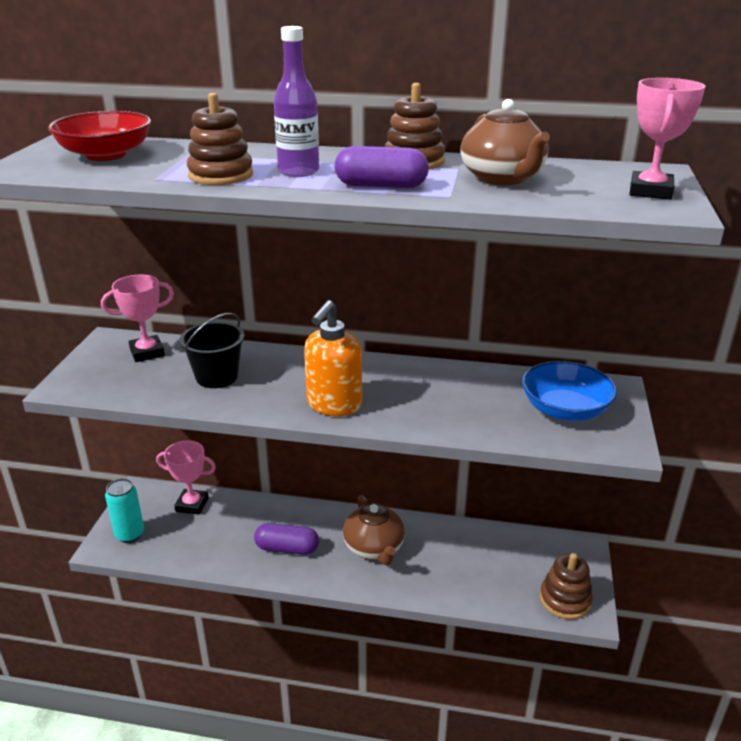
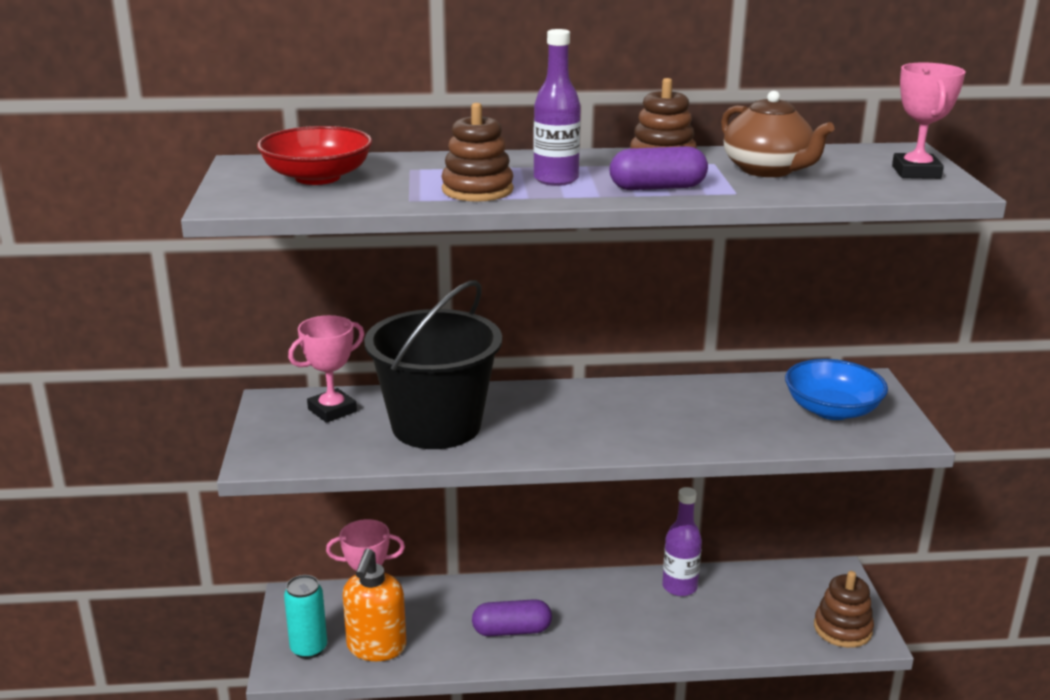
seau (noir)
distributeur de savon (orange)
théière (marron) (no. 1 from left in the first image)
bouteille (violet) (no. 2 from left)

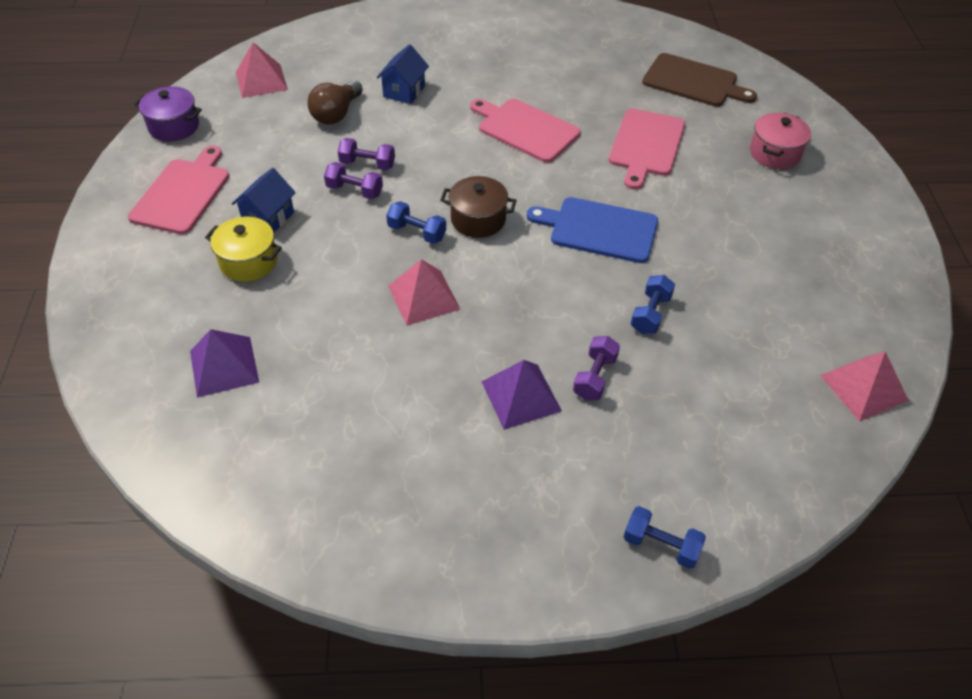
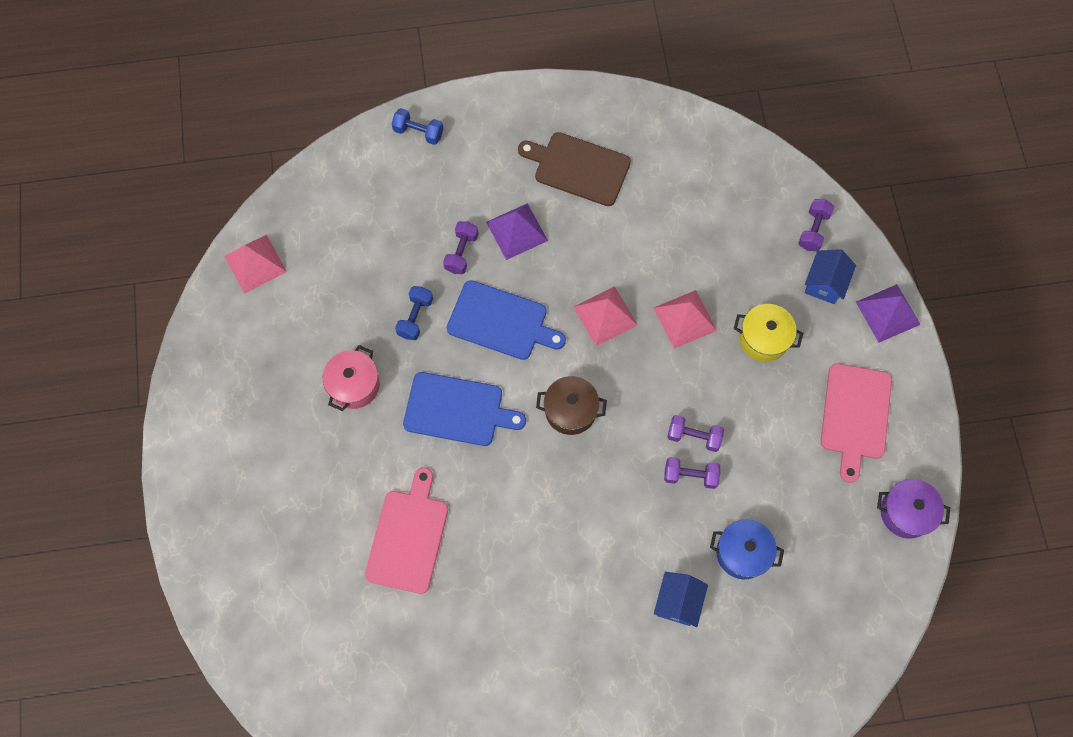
pyramide (violet) (no. 2 from left)
maison (bleu) (no. 2 from left)
pyramide (rose) (no. 3 from left)
marmite (bleu)
haltère (bleu) (no. 1 from left in the first image)
planche à découper (rose) (no. 2 from left in the first image)
planche à découper (marron)
marmite (rose)
planche à découper (bleu) (no. 2 from left)
haltère (violet) (no. 4 from left)

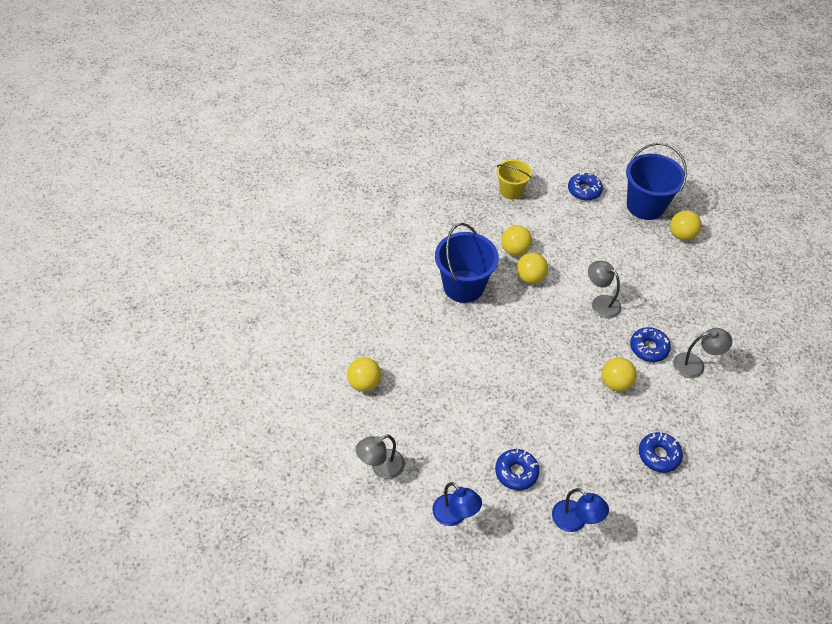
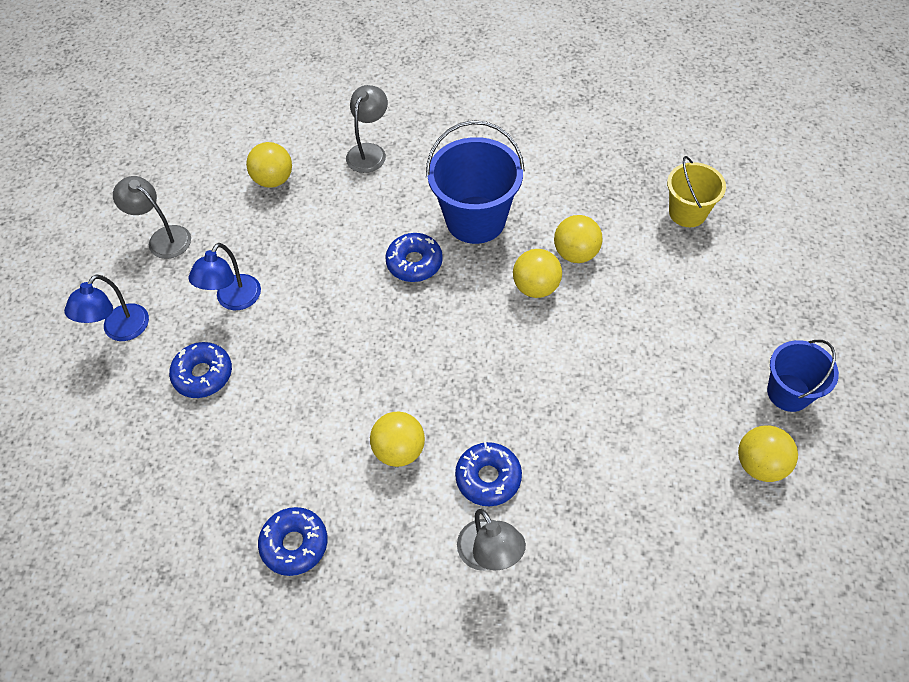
lampe (bleu) (no. 2 from left)
beignet (bleu) (no. 3 from left)
lampe (gris) (no. 2 from left)
seau (bleu) (no. 2 from left)

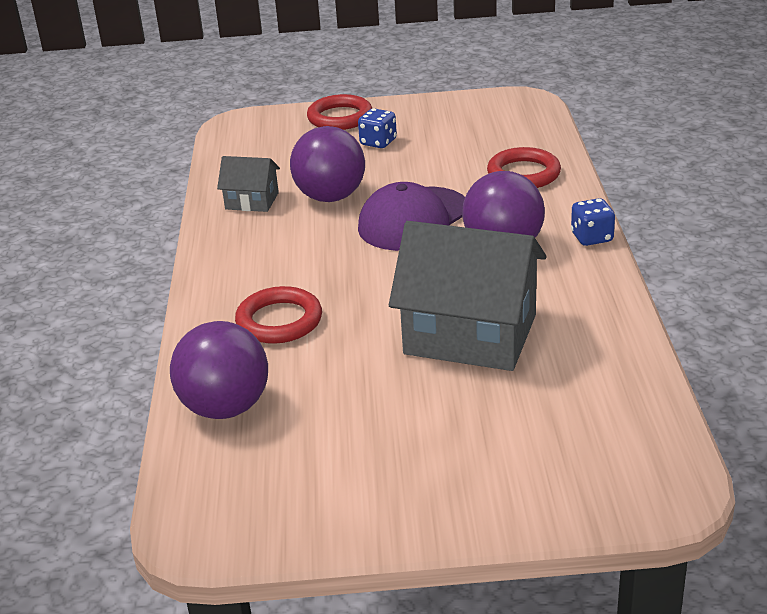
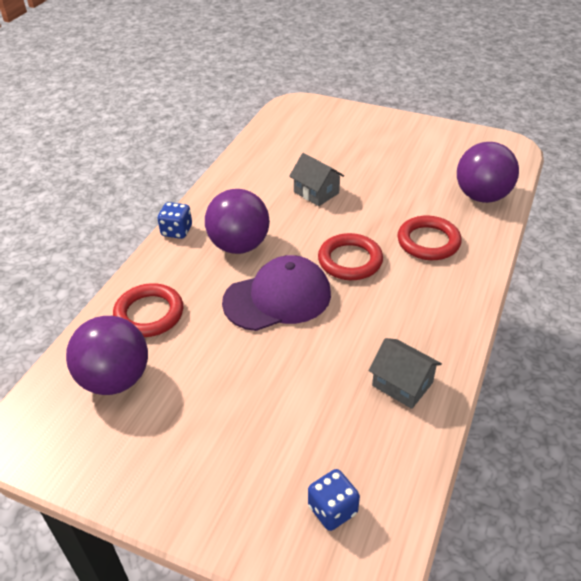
balle (violet) (no. 1 from left)
anneau (rouge) (no. 2 from left)
dé (bleu) (no. 2 from left)
maison (gris) (no. 1 from left)

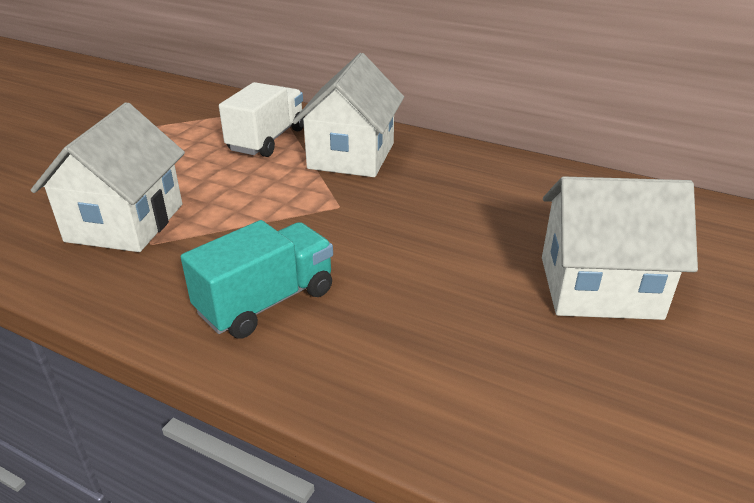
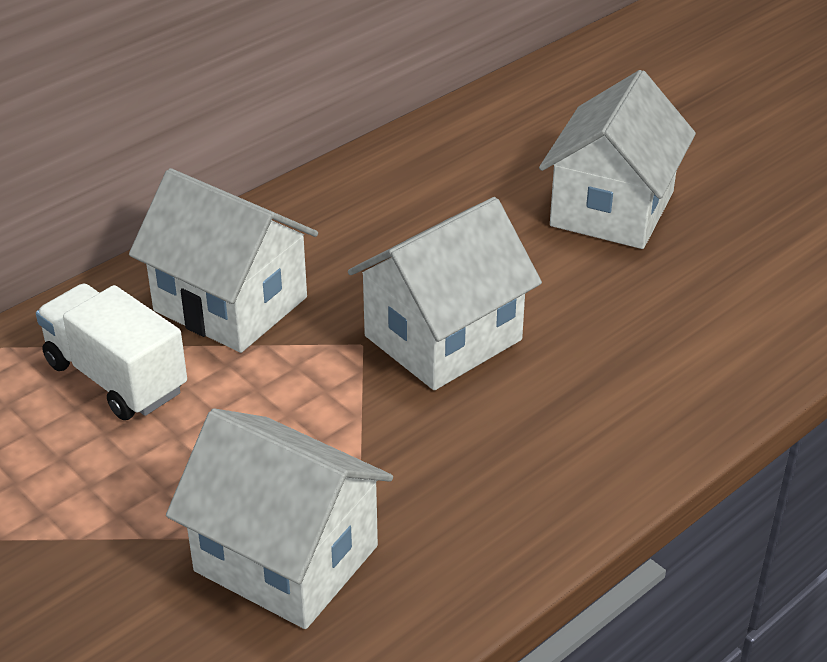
camion (turquoise)
maison (blanc) (no. 3 from left)

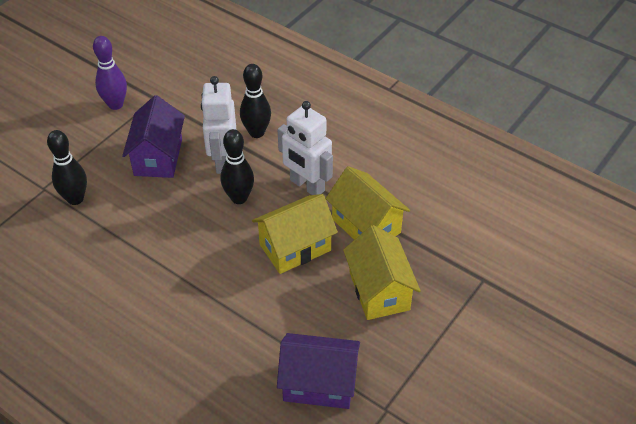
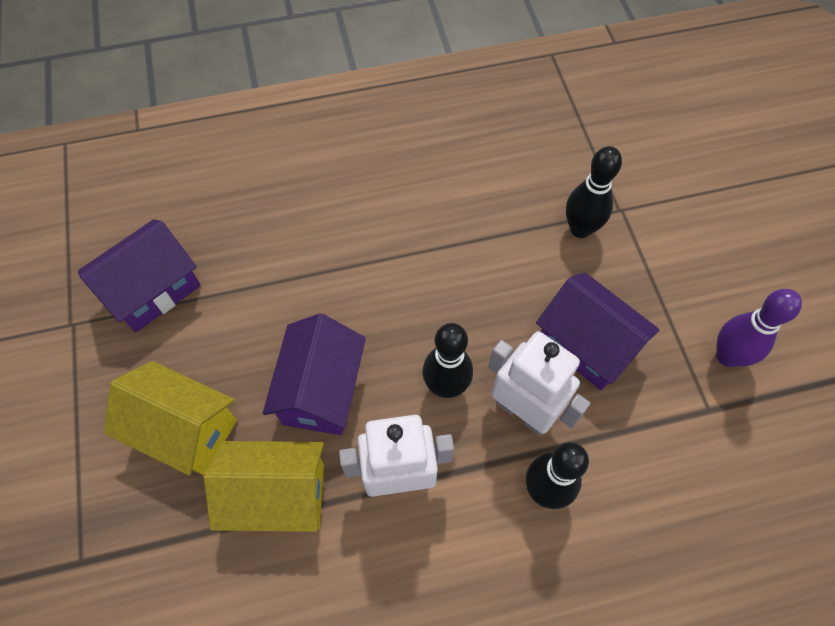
maison (violet) (no. 2 from left)

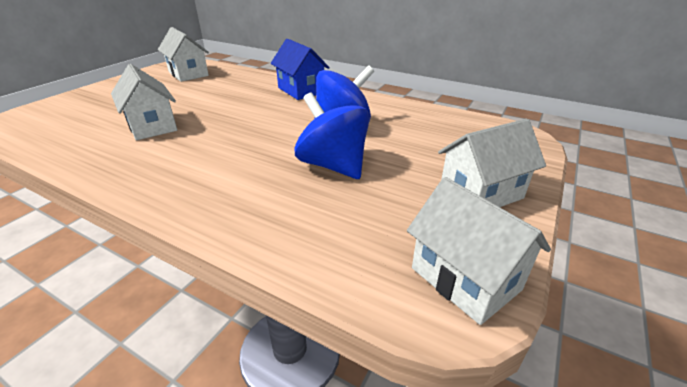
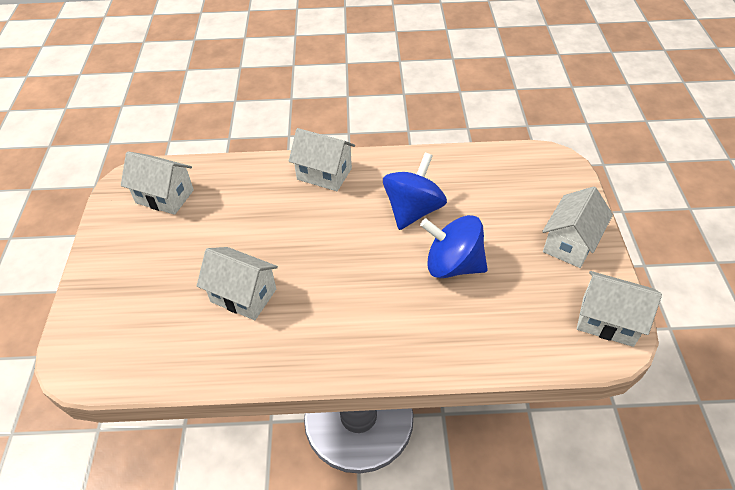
maison (blanc) (no. 3 from left)

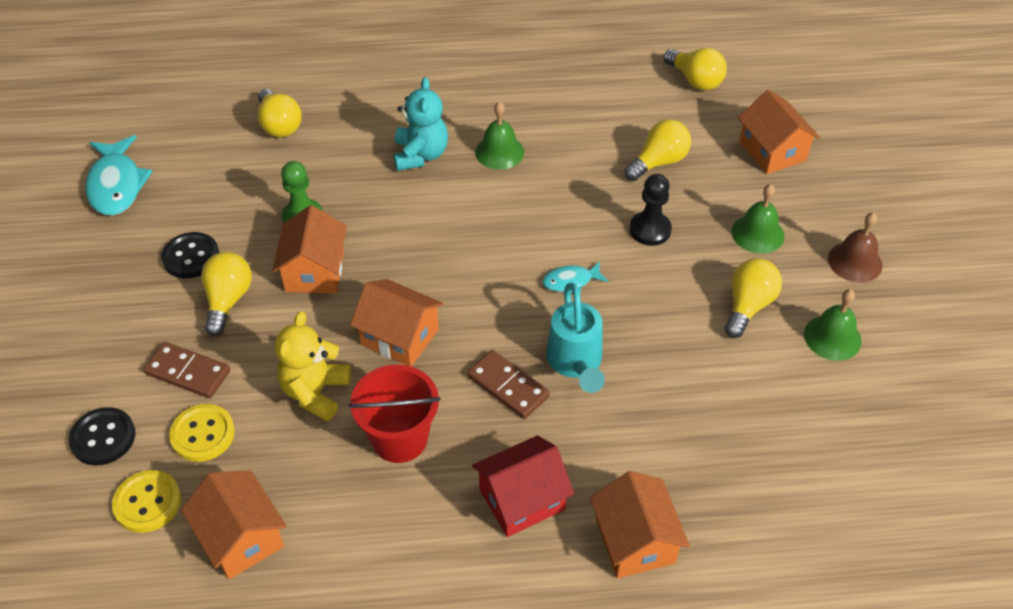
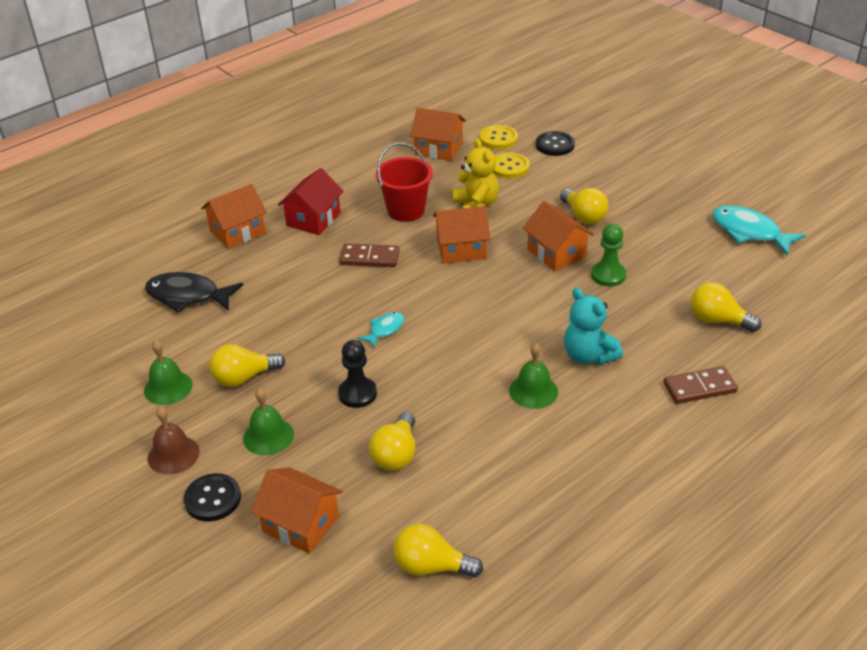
domino (marron) (no. 2 from left)
bouton (noir) (no. 1 from left)
arrosoir (turquoise)
maison (orange) (no. 1 from left)
ampoule (jaune) (no. 1 from left)
poisson (noir)

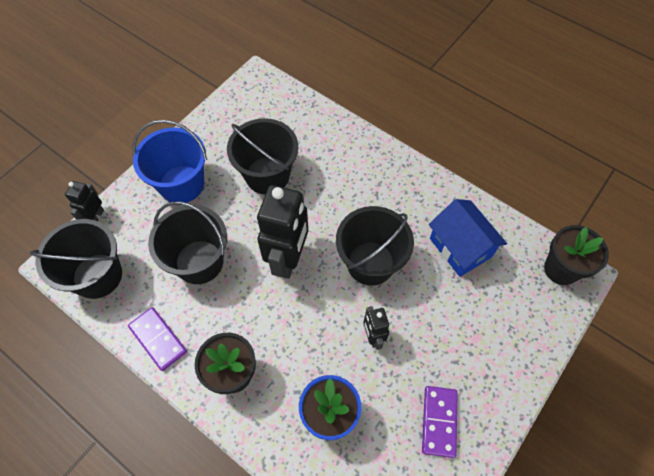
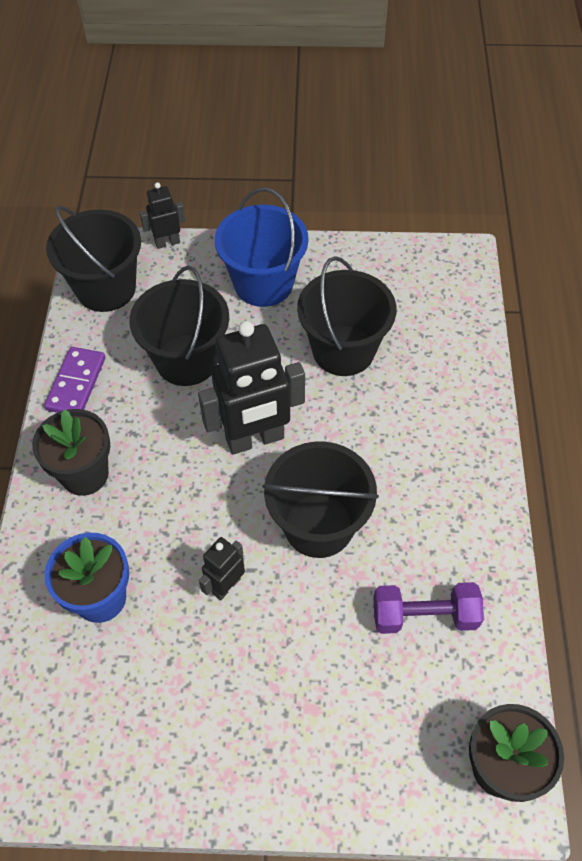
domino (violet) (no. 2 from left in the first image)
haltère (violet)

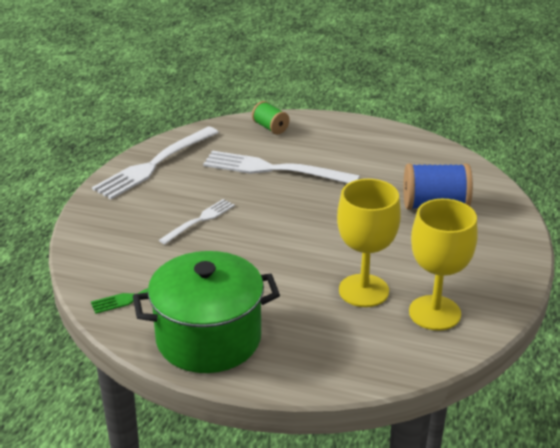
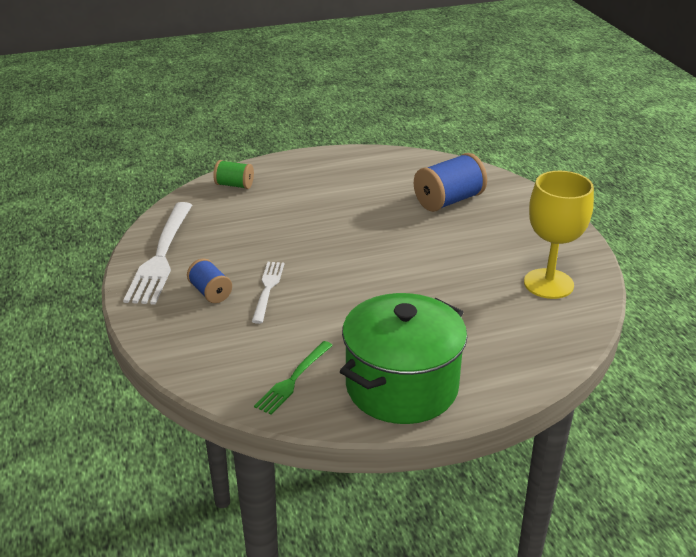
fourchette (blanc) (no. 3 from left in the first image)
verre à pied (jaune) (no. 1 from left in the first image)
bobine (bleu) (no. 1 from left)

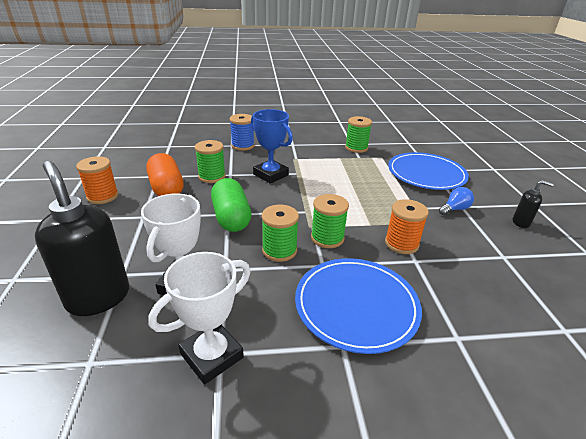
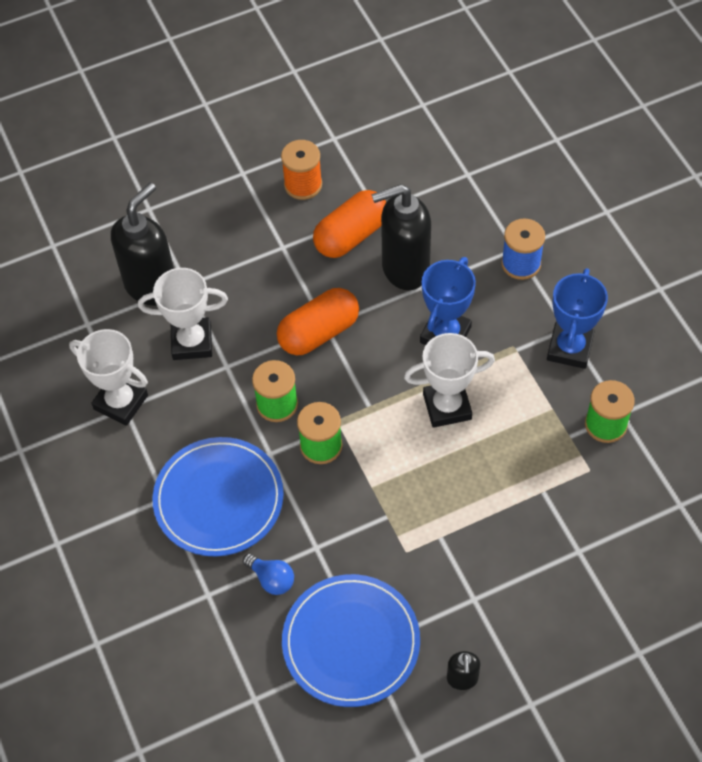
distributeur de savon (noir) (no. 2 from left)
gélule (orange) (no. 1 from left)
bobine (orange) (no. 2 from left in the first image)
assiette (bleu) (no. 2 from left)
ampoule (bleu)
trophée (blanc) (no. 3 from left)
trophée (bleu) (no. 2 from left)

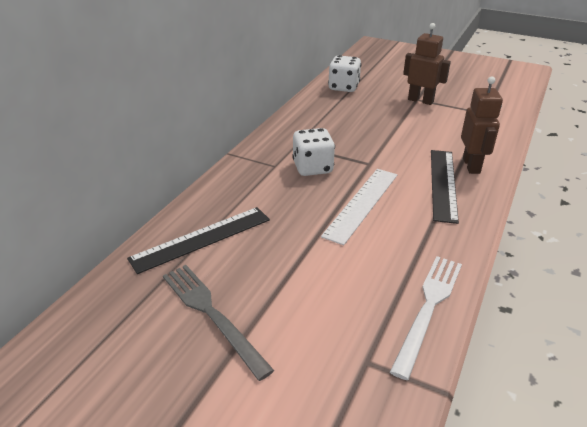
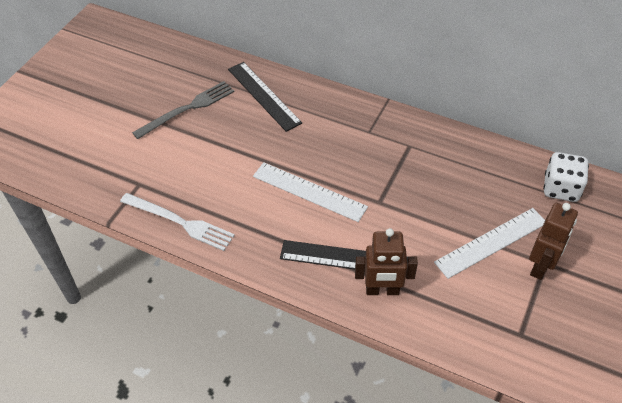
dé (blanc) (no. 1 from left in the first image)
règle (blanc) (no. 2 from left)

